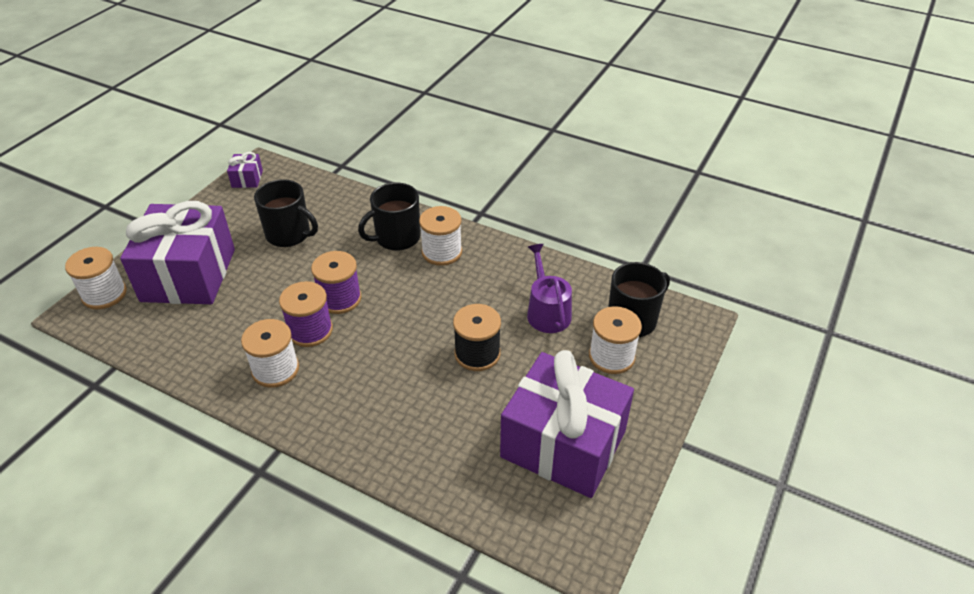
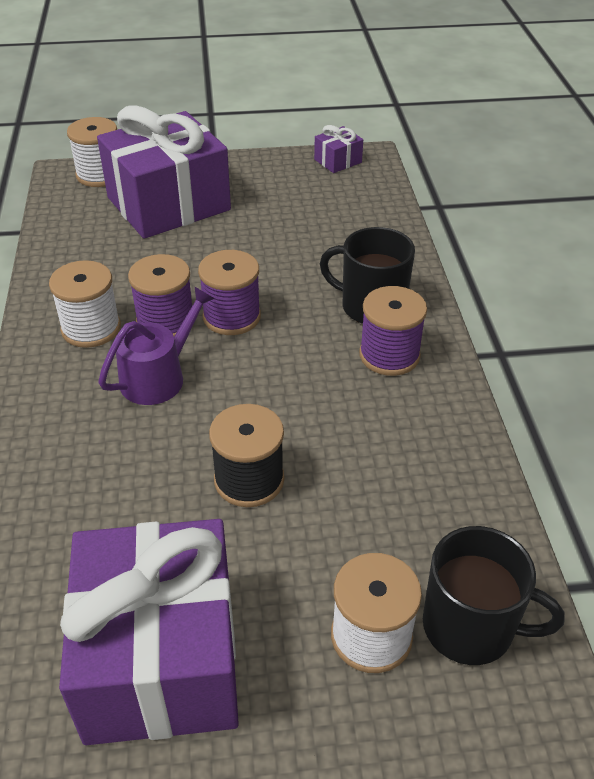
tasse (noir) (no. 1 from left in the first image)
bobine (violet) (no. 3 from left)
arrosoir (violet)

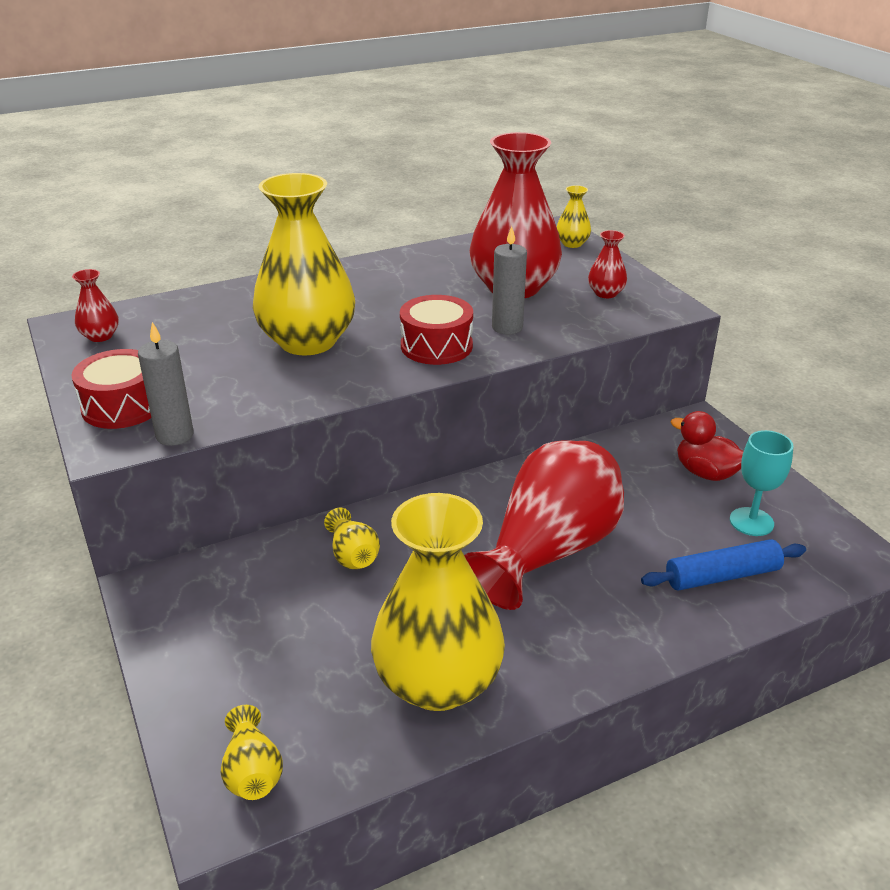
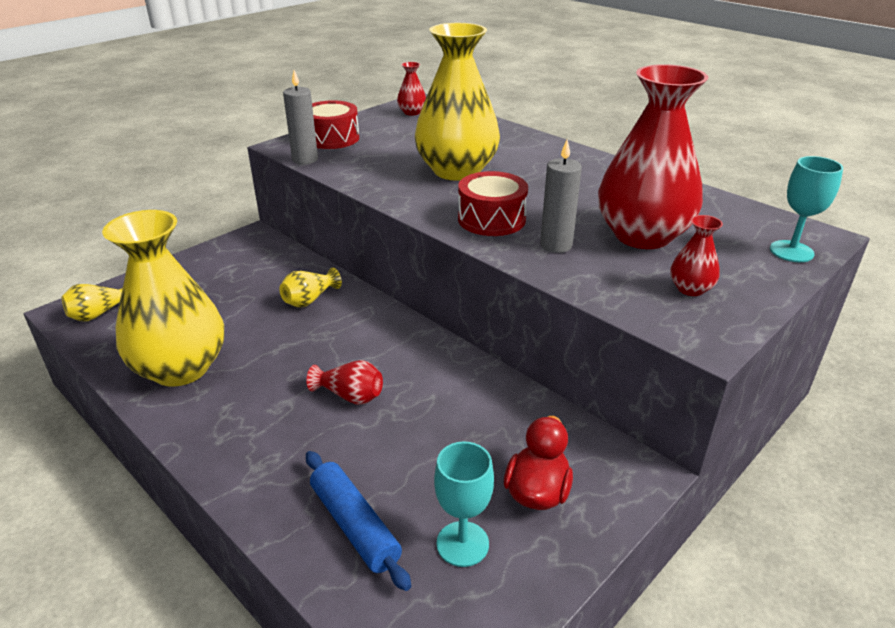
vase (rouge) (no. 1 from left)
verre à pied (turquoise) (no. 2 from left)

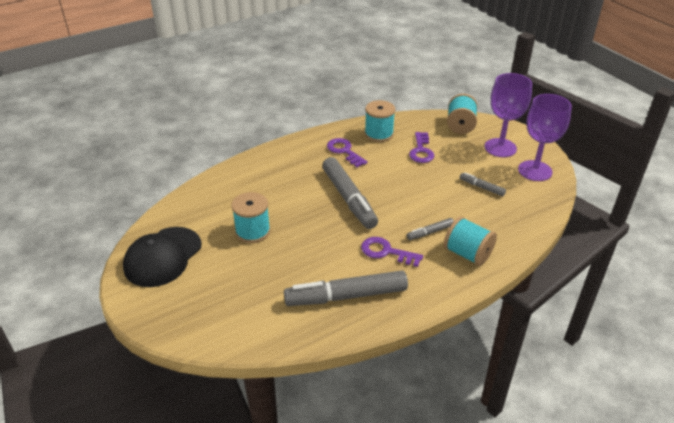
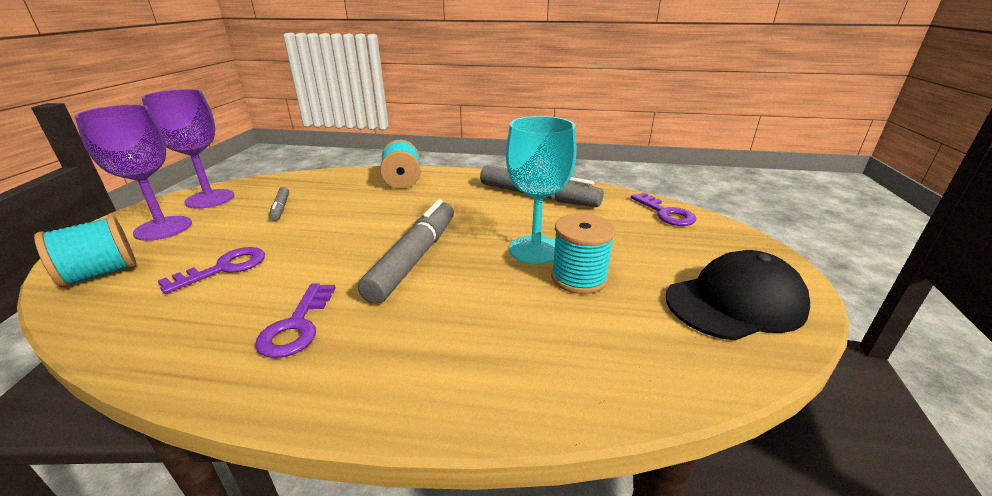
clé (violet) (no. 3 from left)
bobine (turquoise) (no. 2 from left in the first image)
feutre (gris) (no. 3 from left in the first image)
verre à pied (turquoise)

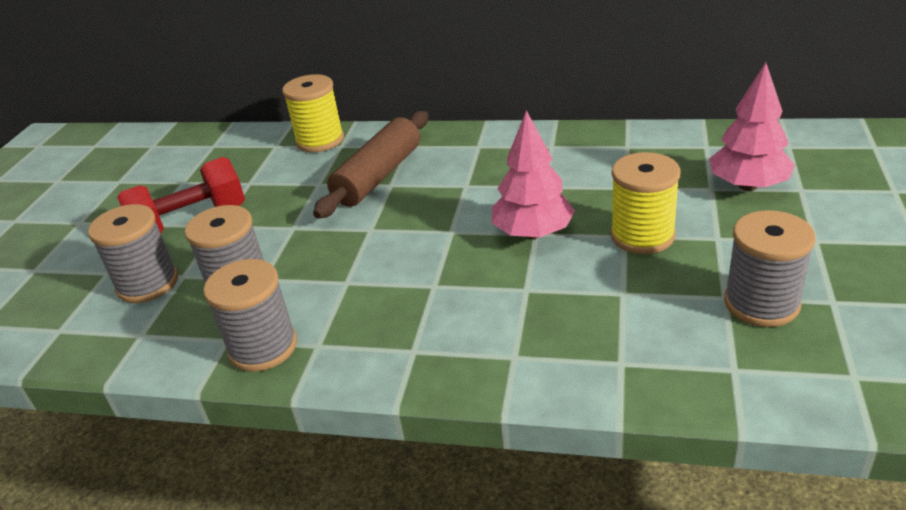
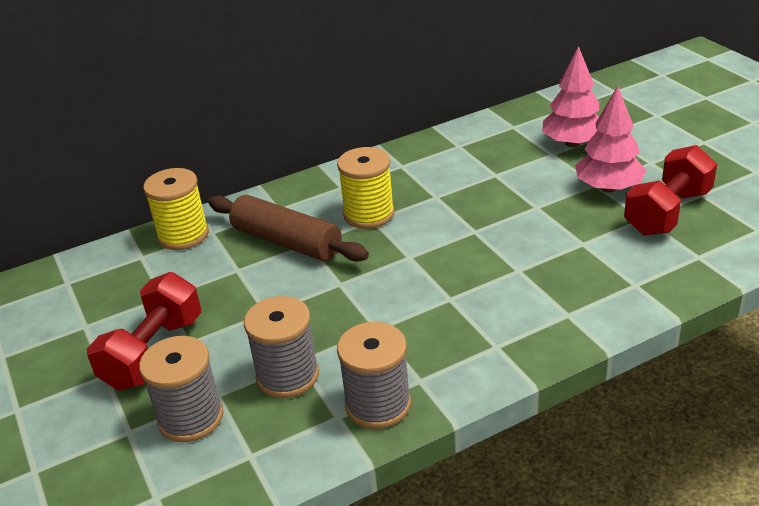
rouleau à pâtisserie (marron)
arbre (rose) (no. 2 from left)
bobine (jaune) (no. 2 from left)
haltère (rouge) (no. 2 from left)

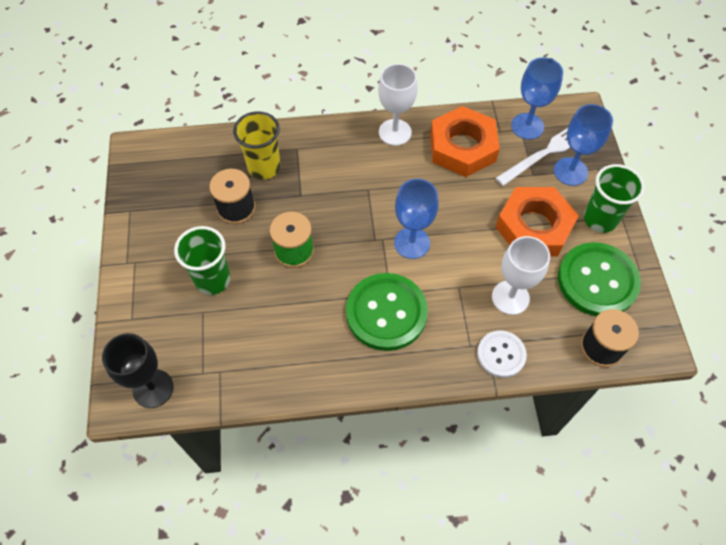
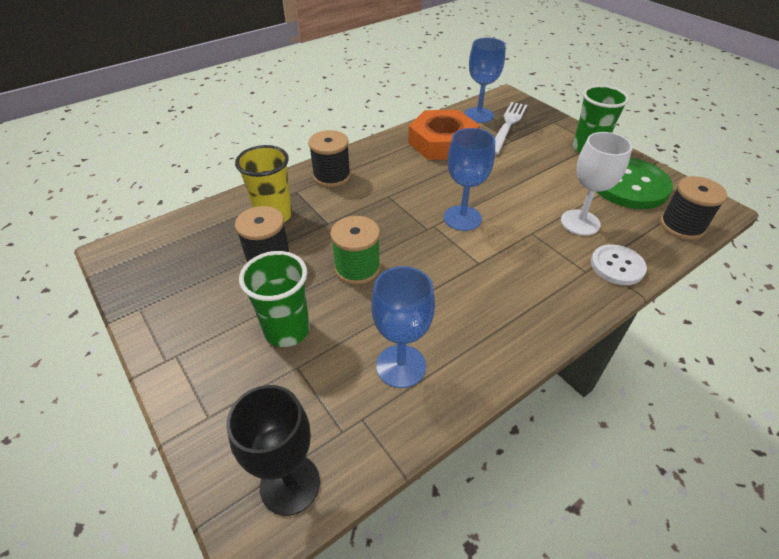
bouton (vert) (no. 1 from left in the first image)
verre à pied (blanc) (no. 1 from left in the first image)
écrou (orange) (no. 2 from left in the first image)
verre à pied (bleu) (no. 1 from left)
bobine (noir) (no. 2 from left)

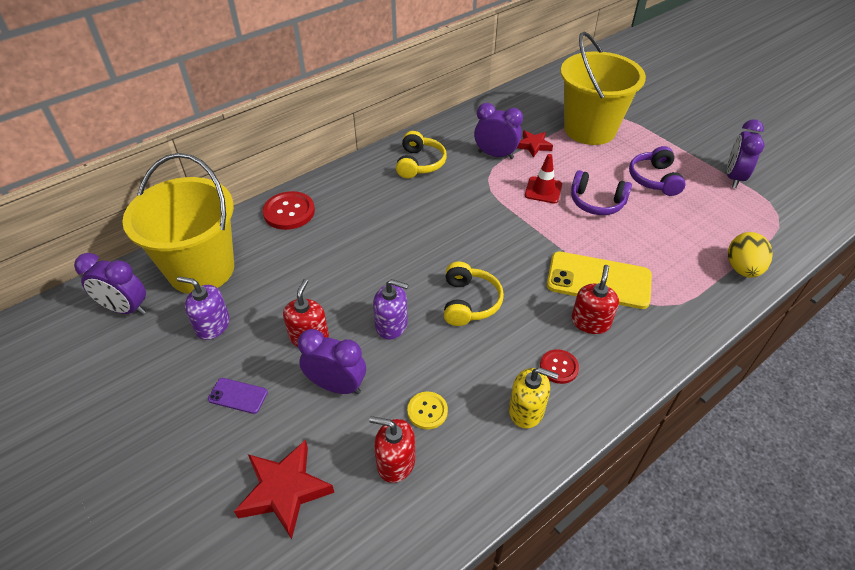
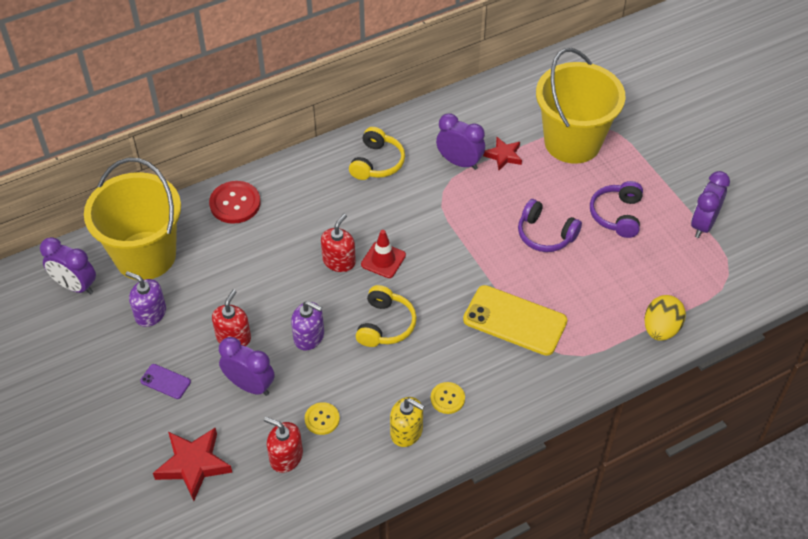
cône de chantier (rouge)
bouton (jaune) (no. 2 from left)
distributeur de savon (rouge) (no. 3 from left)

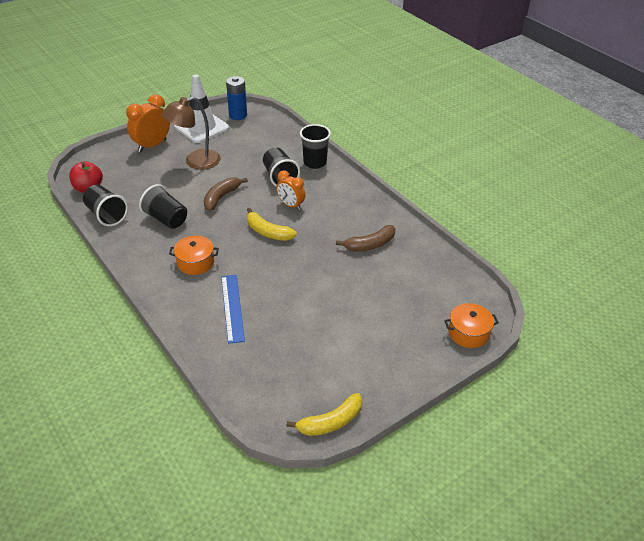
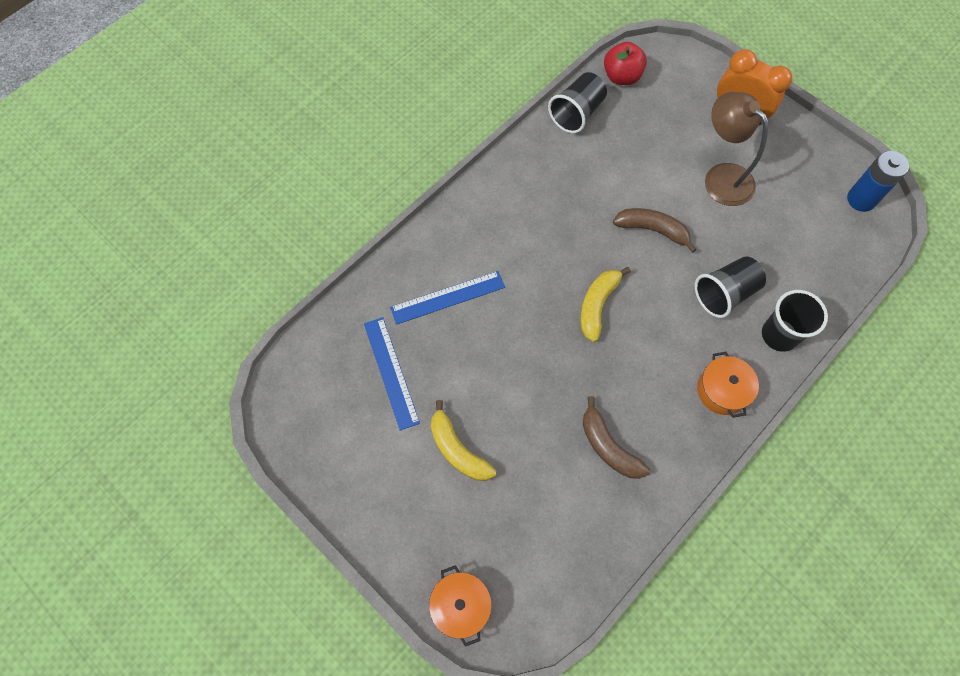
gobelet (noir) (no. 2 from left in the first image)
marmite (orange) (no. 2 from left)
cône de chantier (blanc)
réveil (orange) (no. 2 from left in the first image)
banane (jaune) (no. 1 from left)
règle (bleu) (no. 1 from left)

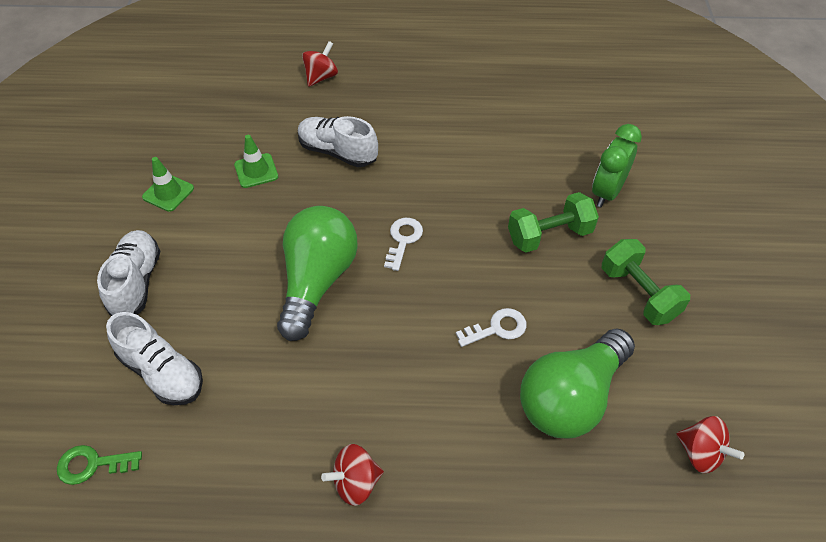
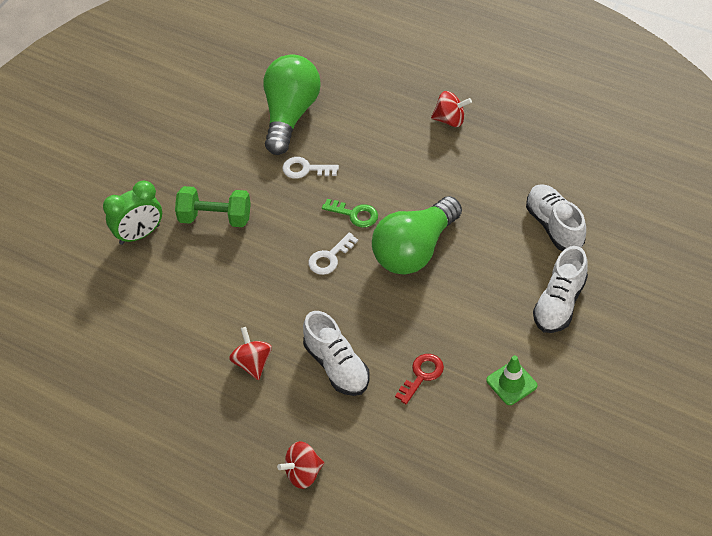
clé (vert)
clé (rouge)
ampoule (vert) (no. 1 from left)
haltère (vert) (no. 2 from left in the first image)
toupie (rouge) (no. 1 from left)

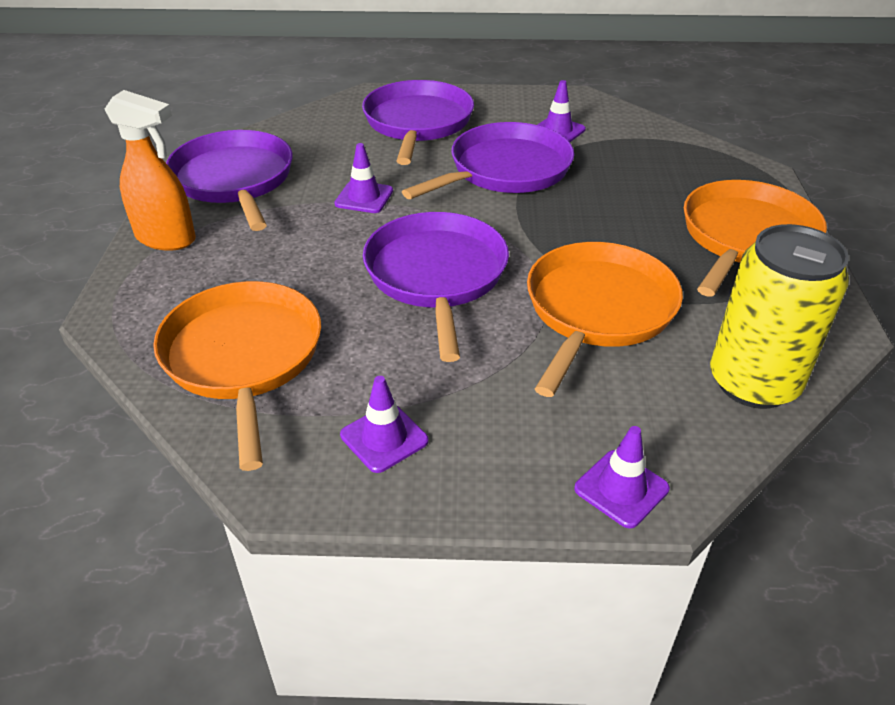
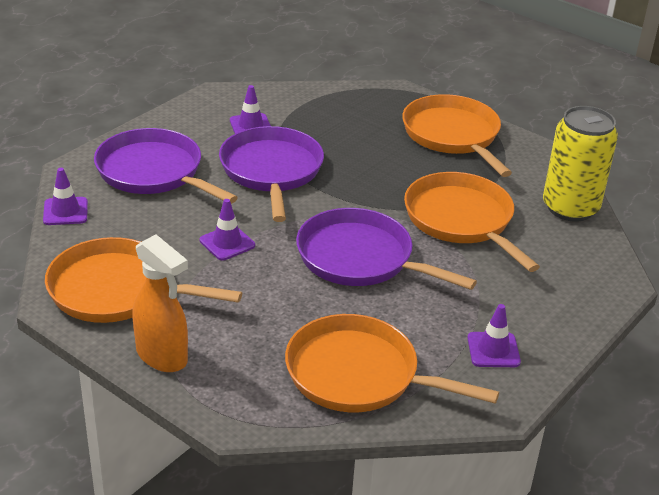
vaporisateur (orange)
poêle (orange) (no. 1 from left)
cône de chantier (violet) (no. 1 from left)

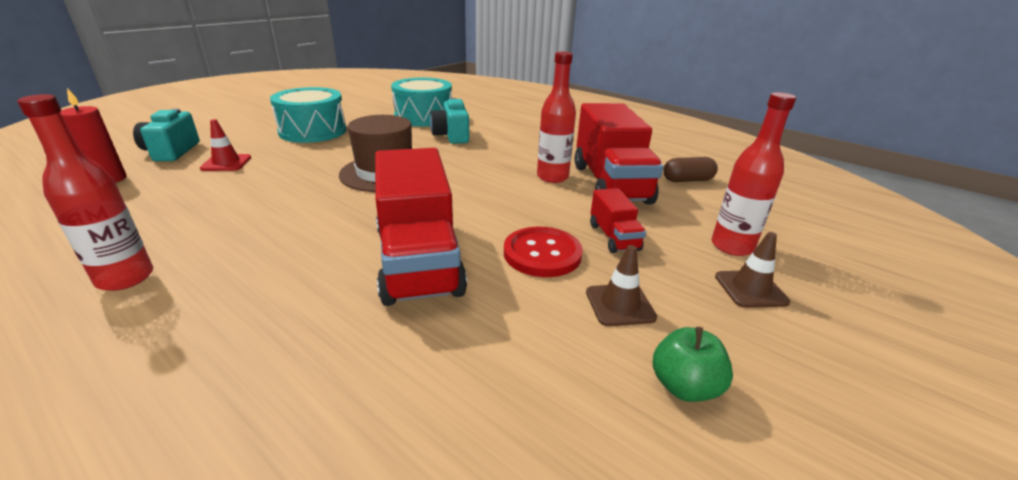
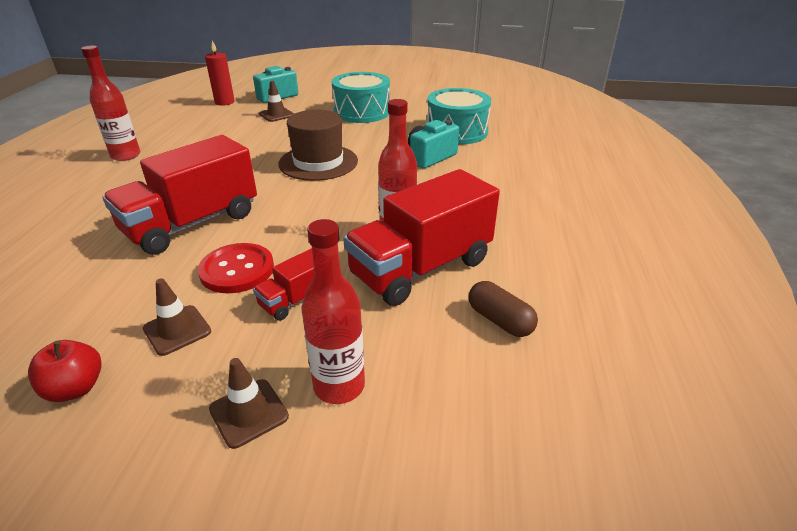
cône de chantier (marron) (no. 3 from left)
pomme (rouge)

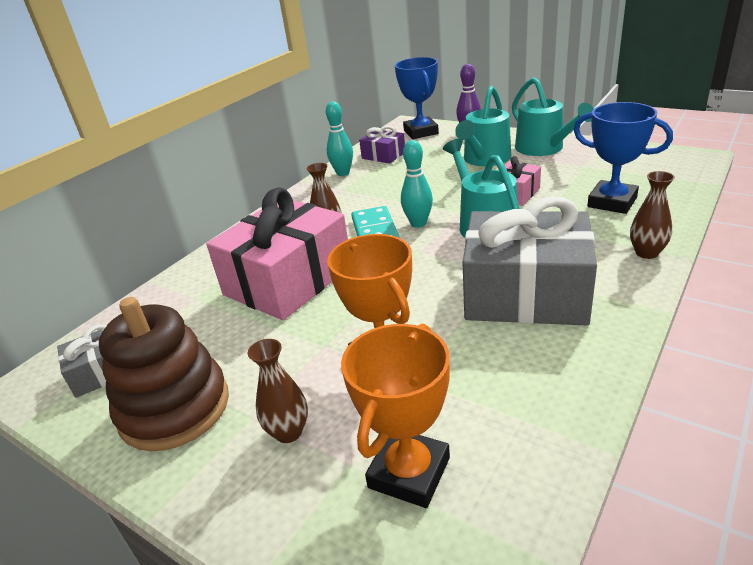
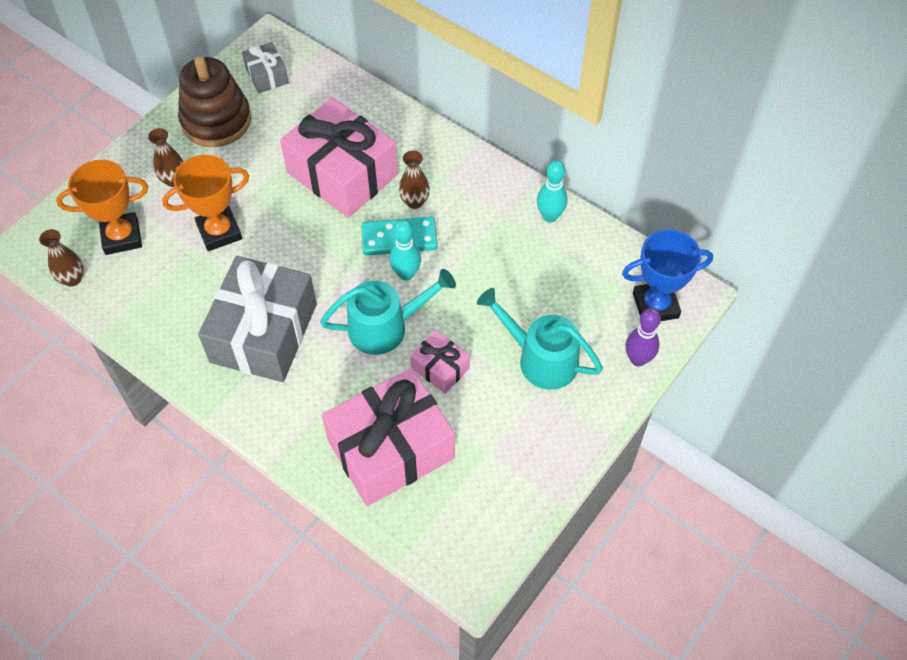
trophée (orange) (no. 1 from left)
cadeau (violet)
arrosoir (turquoise) (no. 3 from left in the first image)
cadeau (rose) (no. 2 from left)
vase (marron) (no. 1 from left)

